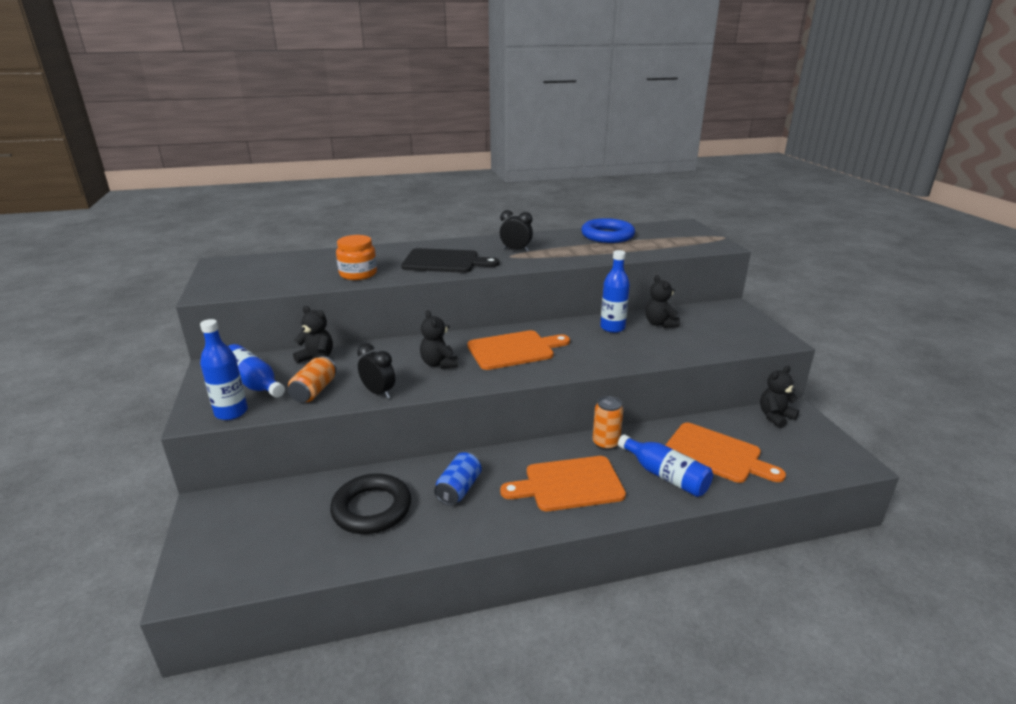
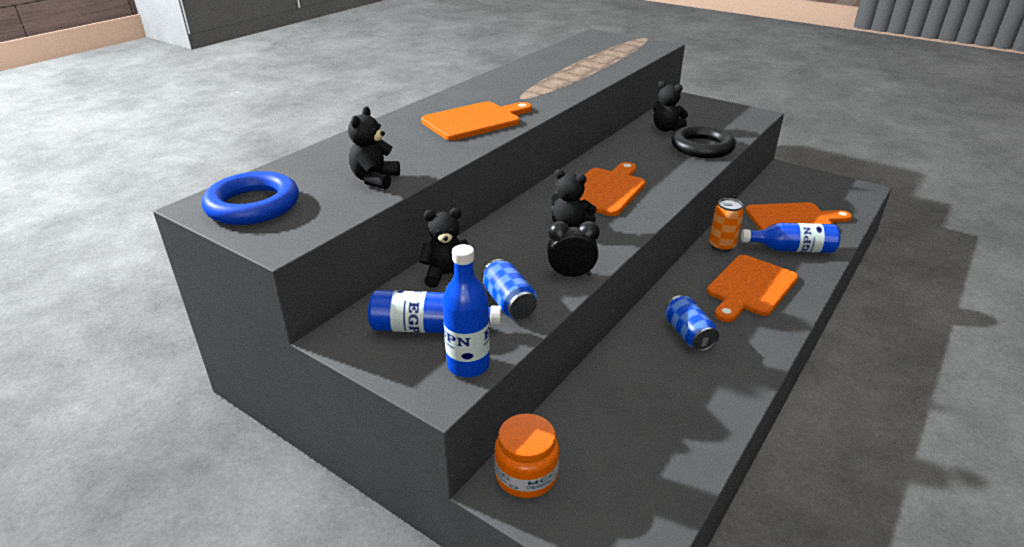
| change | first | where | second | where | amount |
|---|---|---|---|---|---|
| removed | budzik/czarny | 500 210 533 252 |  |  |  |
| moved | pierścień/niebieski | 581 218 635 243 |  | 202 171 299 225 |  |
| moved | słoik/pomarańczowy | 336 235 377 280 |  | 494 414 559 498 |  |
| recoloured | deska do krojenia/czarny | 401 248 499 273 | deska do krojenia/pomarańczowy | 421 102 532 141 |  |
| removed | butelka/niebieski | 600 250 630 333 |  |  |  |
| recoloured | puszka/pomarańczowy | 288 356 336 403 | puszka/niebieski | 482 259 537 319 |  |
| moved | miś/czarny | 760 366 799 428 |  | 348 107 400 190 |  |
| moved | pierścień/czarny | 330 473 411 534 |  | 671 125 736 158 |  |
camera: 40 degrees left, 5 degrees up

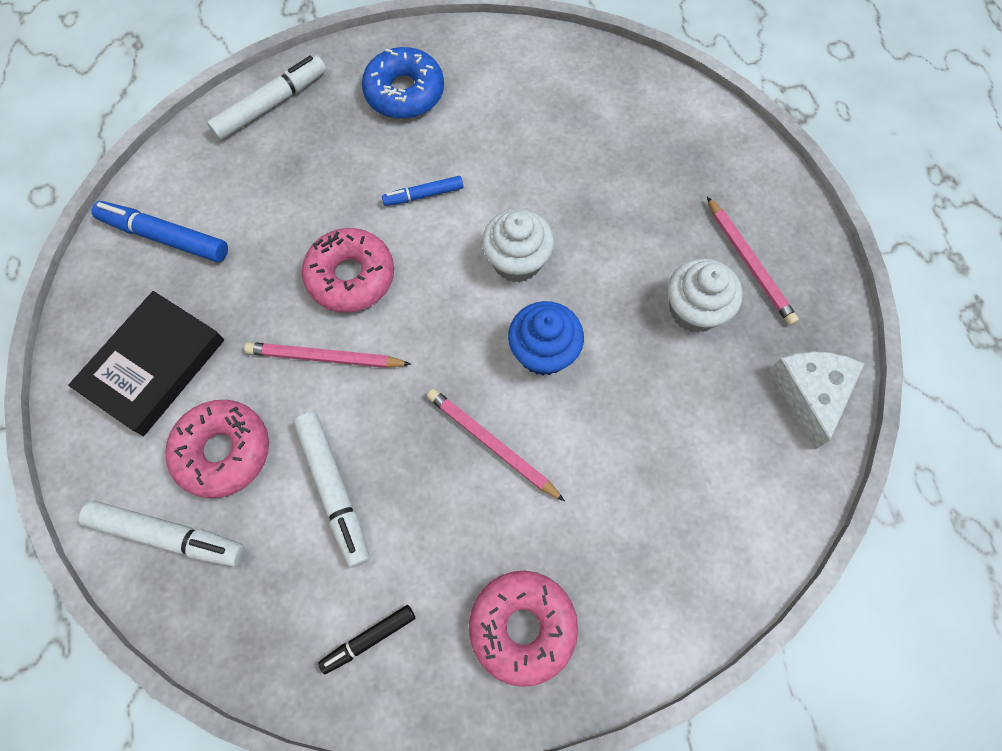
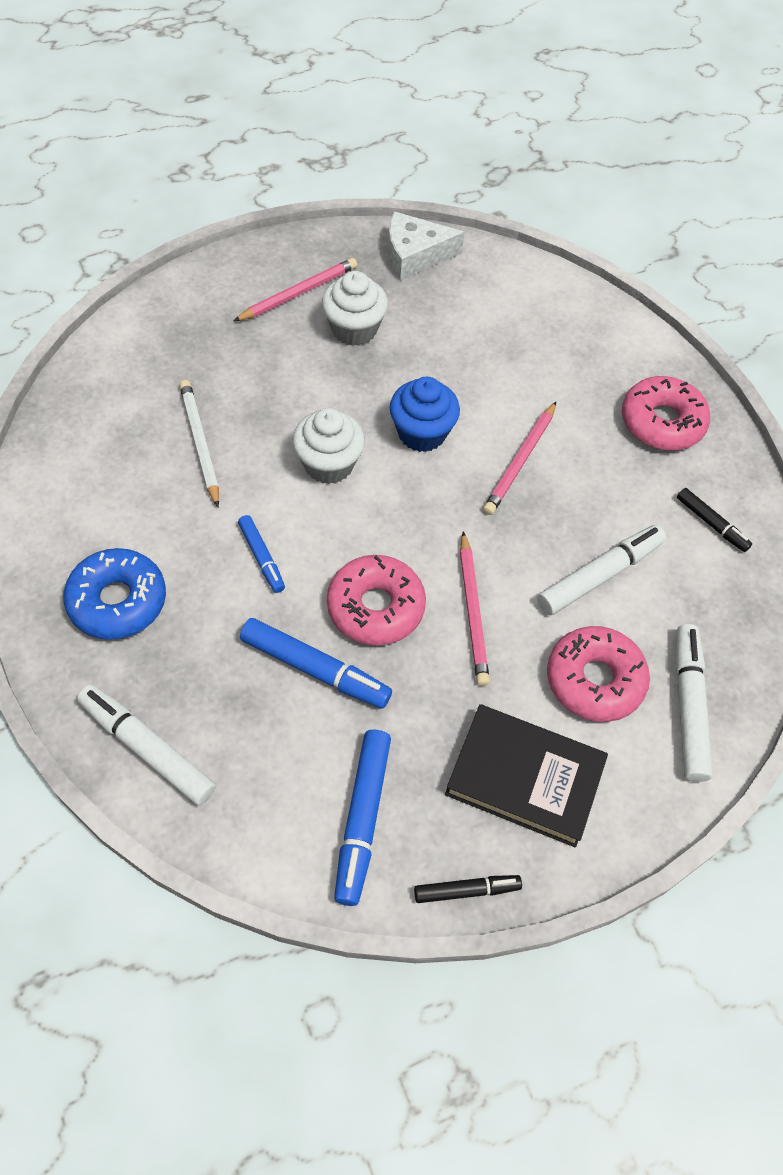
| change | first | where | second | where | amount |
|---|---|---|---|---|---|
| added |  |  | ołówek/biały | 179 380 219 507 |  |
| added |  |  | flamaster/niebieski | 240 618 392 709 |  |
| added |  |  | flamaster/czarny | 414 875 522 903 |  |
camera: 105 degrees left, 10 degrees down

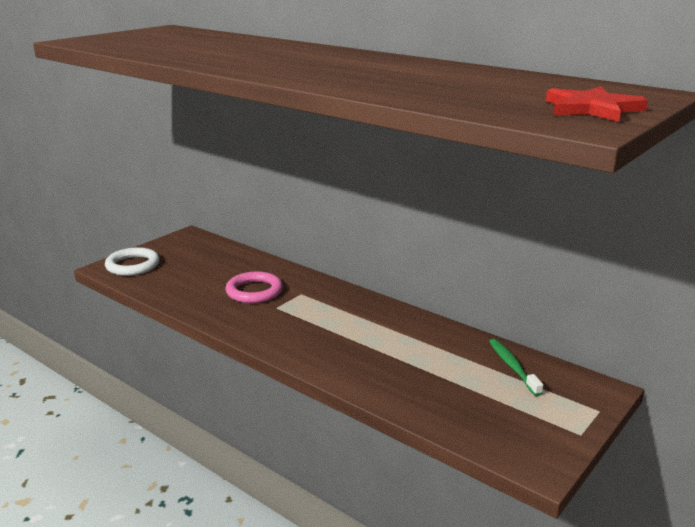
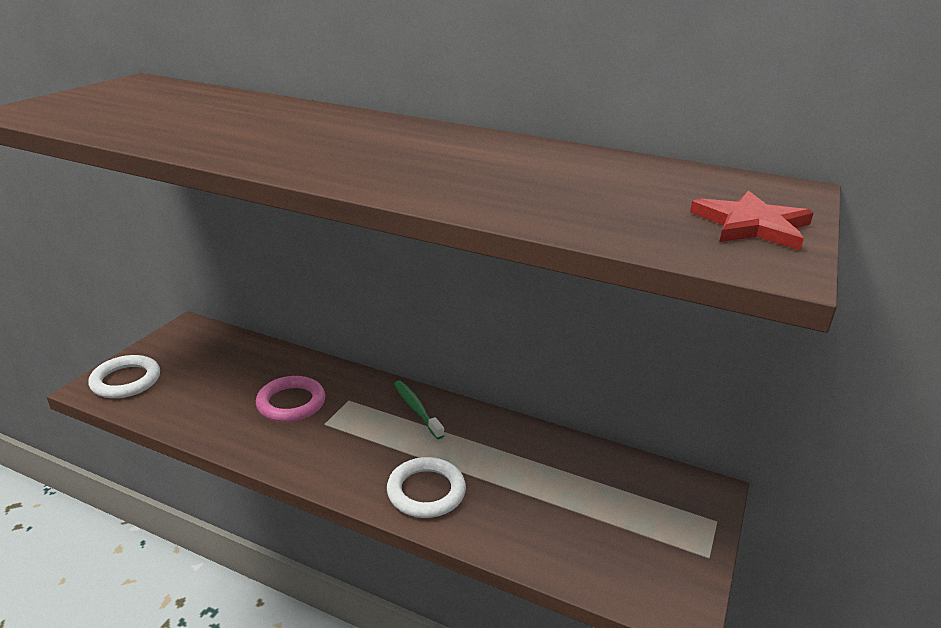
| change | first | where | second | where | amount |
|---|---|---|---|---|---|
| moved | szczoteczka do zębów/zielony | 489 339 543 396 |  | 394 380 444 439 |  |
| added |  |  | pierścień/biały | 387 457 466 518 |  |
camera: 15 degrees left, 5 degrees up

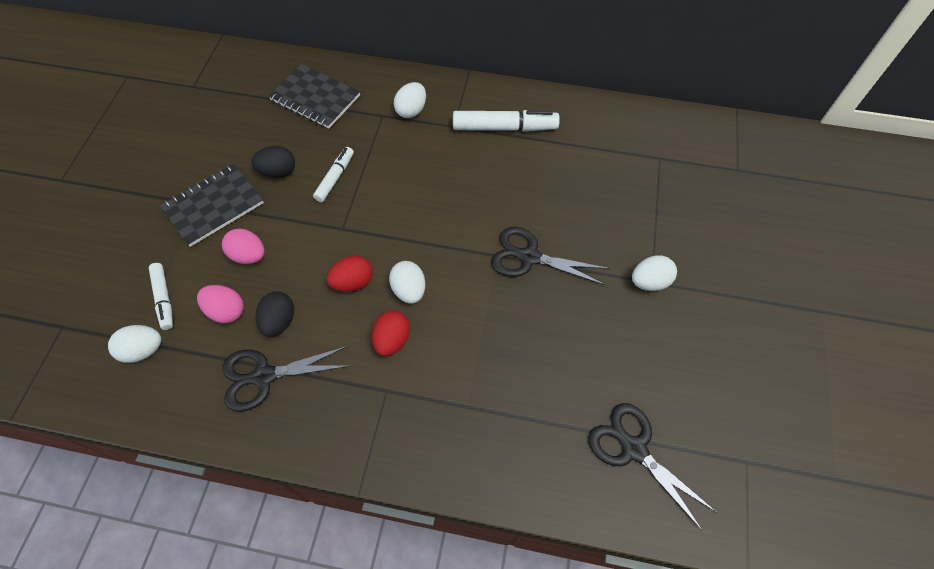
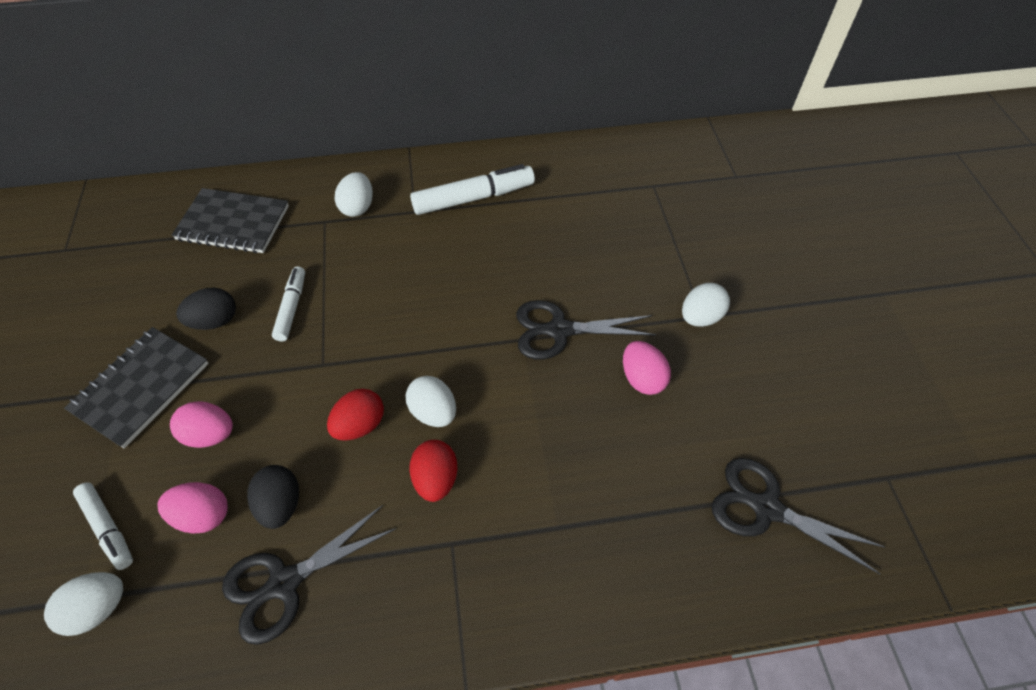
| change | first | where | second | where | amount |
|---|---|---|---|---|---|
| added |  |  | jajko/różowy | 623 341 671 395 |  |
camera: 20 degrees left, 5 degrees down

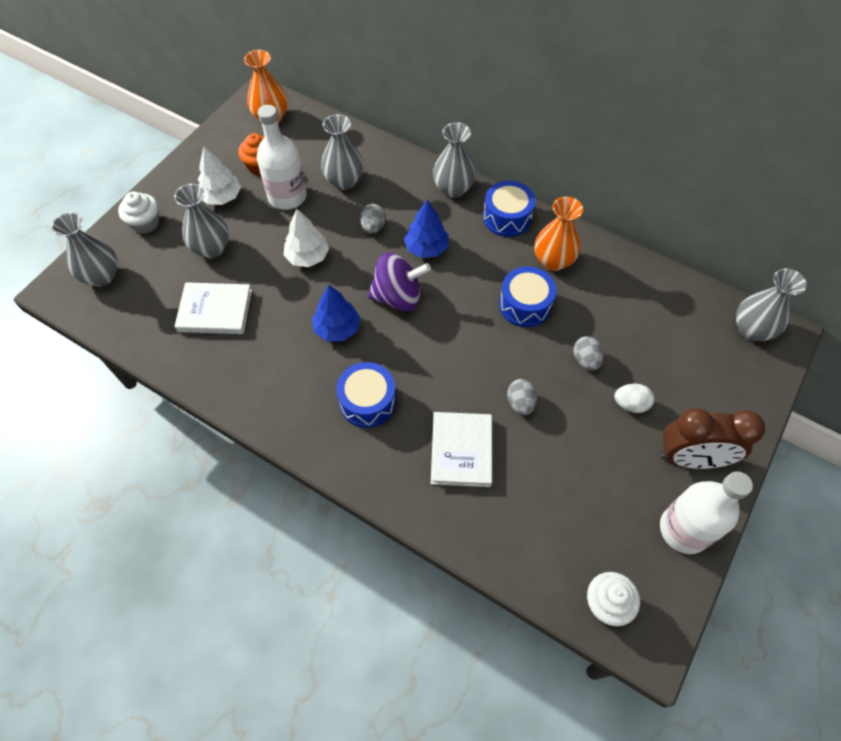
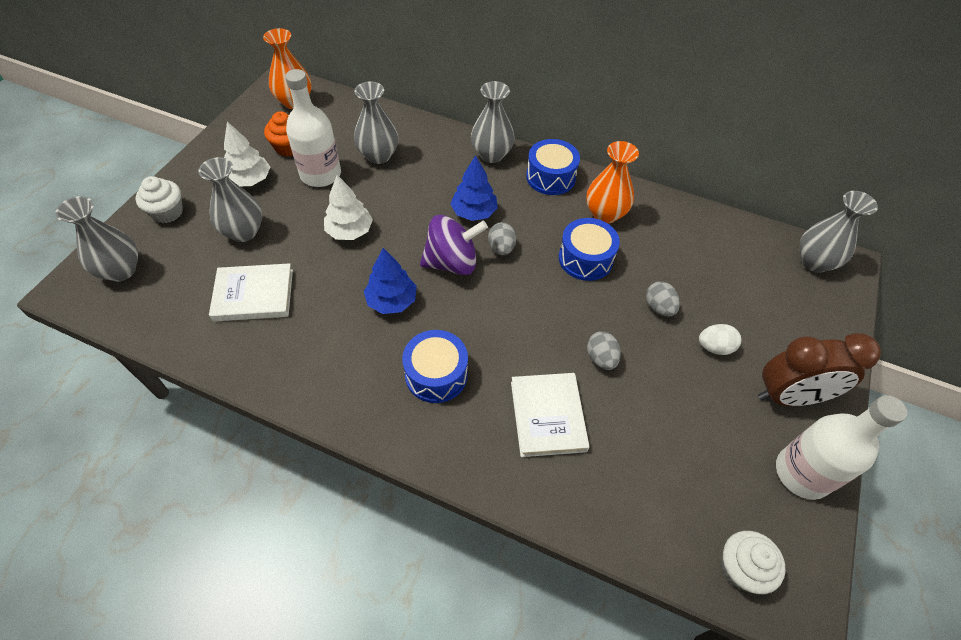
| change | first | where | second | where | amount |
|---|---|---|---|---|---|
| moved | jajko/szary | 360 204 386 234 |  | 488 222 516 255 |  |
camera: 10 degrees left, 5 degrees down

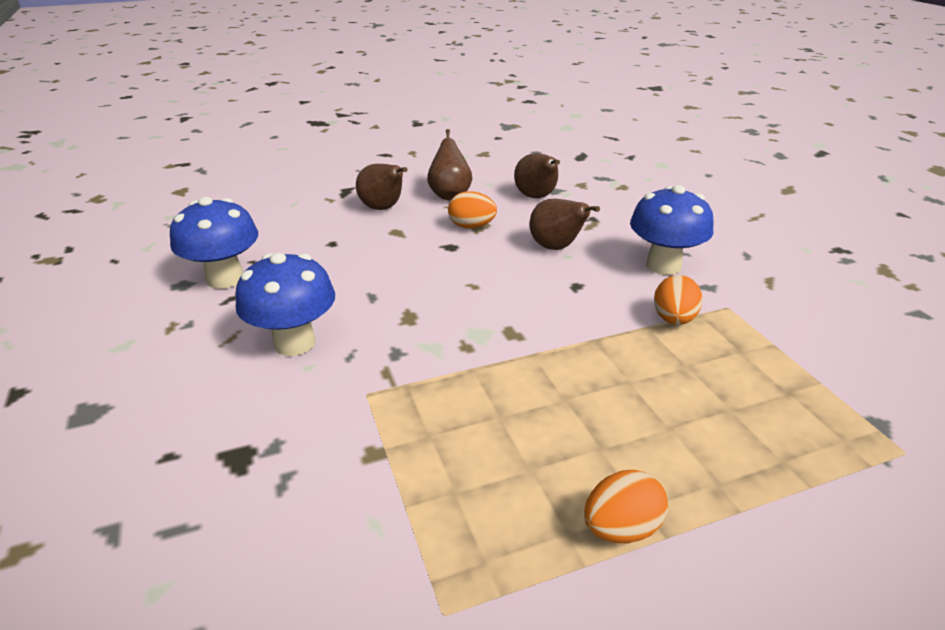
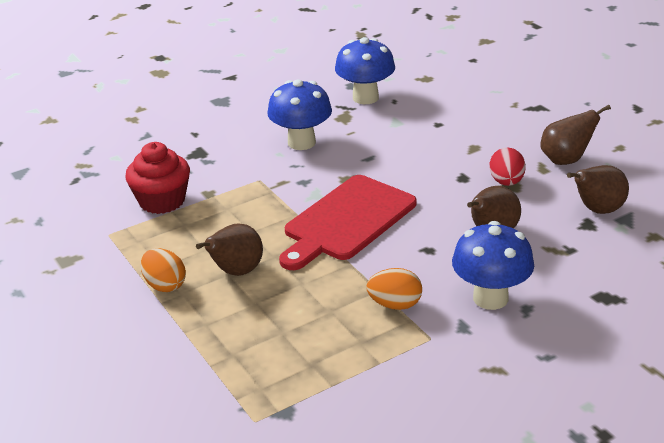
| change | first | where | second | where | amount |
|---|---|---|---|---|---|
| moved | gruszka/brązowy | 356 164 407 210 |  | 196 223 263 276 |  |
| recoloured | jajko/pomarańczowy | 448 191 497 228 | jajko/czerwony | 489 148 526 186 |  |
| added |  |  | muffinka/czerwony | 125 142 190 214 |  |
| added |  |  | deska do krojenia/czerwony | 279 175 416 270 |  |
camera: 80 degrees right, 0 degrees up

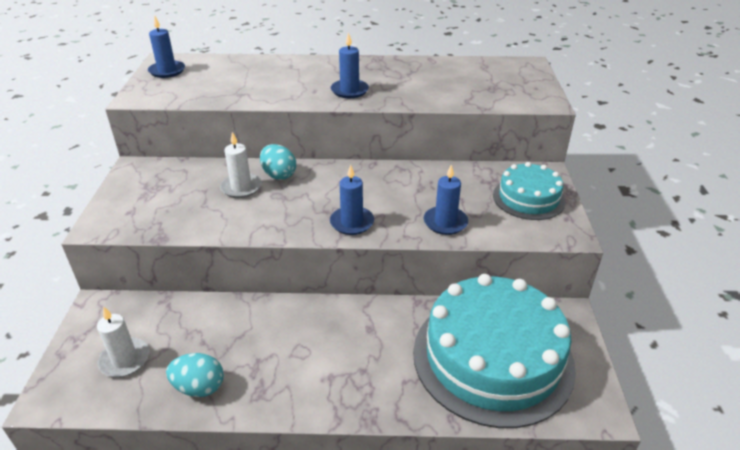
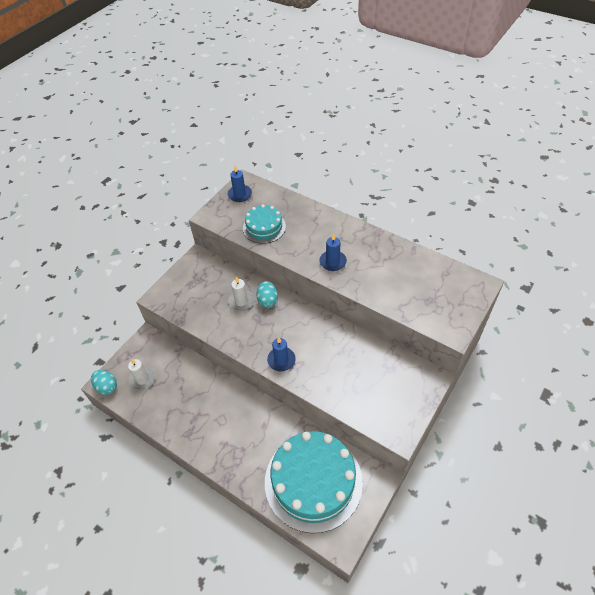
| change | first | where | second | where | amount |
|---|---|---|---|---|---|
| moved | tort/turkusowy | 493 162 566 220 |  | 243 205 286 244 |  |
| removed | świeca/niebieski | 424 164 468 235 |  |  |  |
| moved | jajko/turkusowy | 166 353 224 397 |  | 91 370 117 395 |  |
camera: 35 degrees right, 15 degrees up

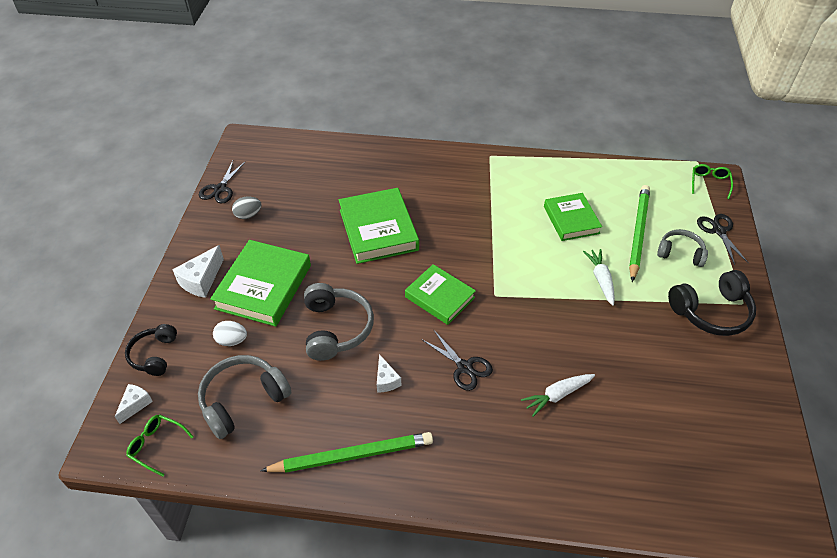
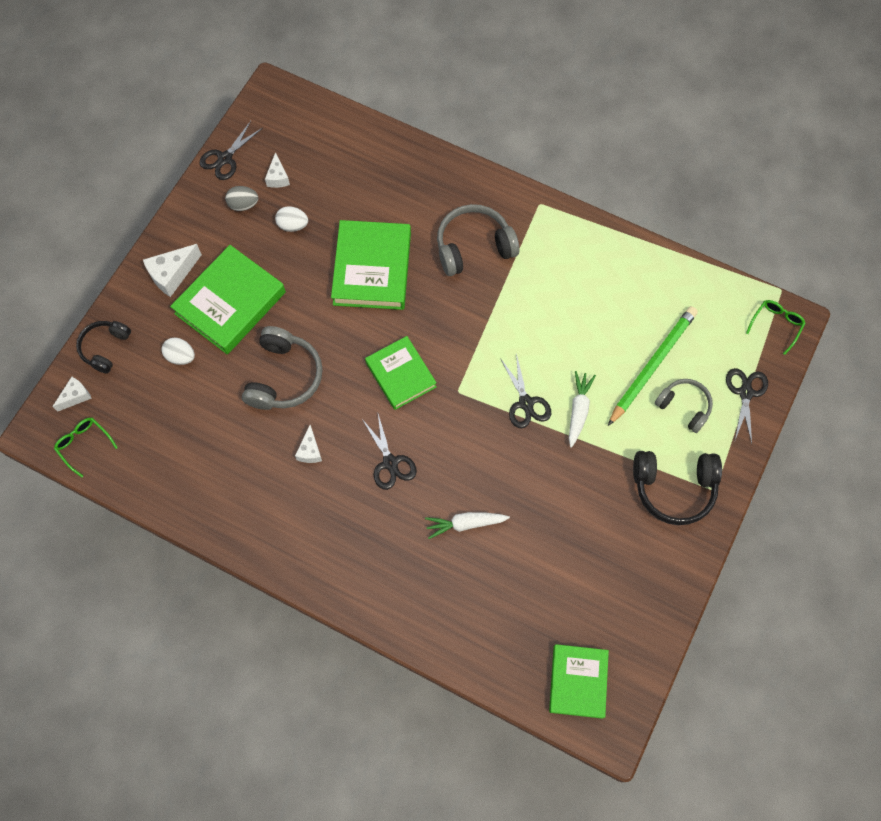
| change | first | where | second | where | amount |
|---|---|---|---|---|---|
| moved | książka/zielony | 544 193 602 241 |  | 549 644 609 719 |  |
| moved | słuchawki/szary | 198 355 292 439 |  | 437 204 519 276 |  |
| removed | ołówek/zielony | 260 432 433 473 |  |  |  |
| added |  |  | ser/biały | 265 152 290 188 |  |
| added |  |  | jajko/biały | 275 206 308 232 |  |
| added |  |  | nożyczki/czarny | 500 353 551 428 |  |
camera: 20 degrees right, 20 degrees up

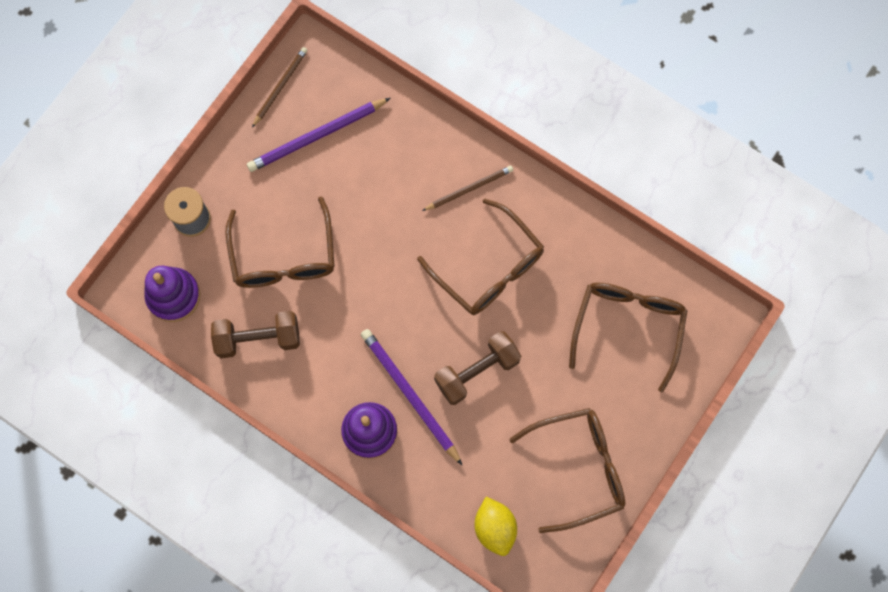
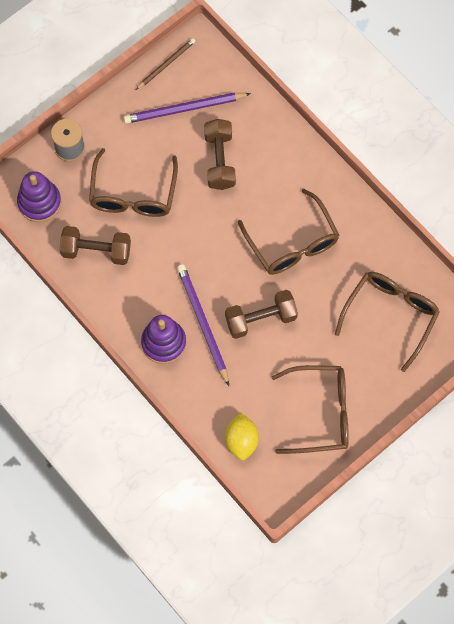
| change | first | where | second | where | amount |
|---|---|---|---|---|---|
| removed | ołówek/brązowy | 422 166 513 211 |  |  |  |
| added |  |  | hantel/brązowy | 204 119 236 190 |  |
camera: 15 degrees right, 5 degrees down

